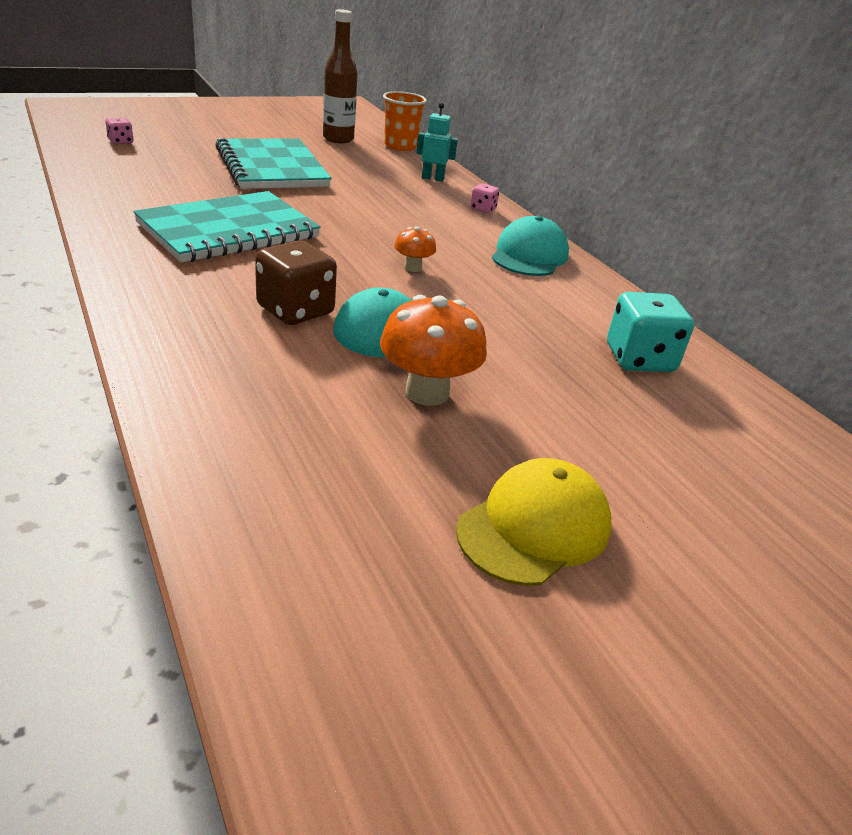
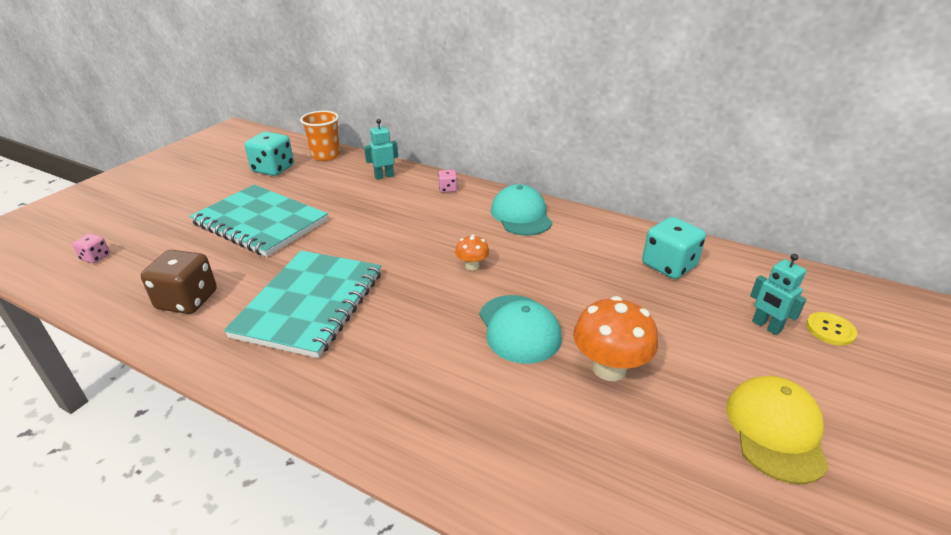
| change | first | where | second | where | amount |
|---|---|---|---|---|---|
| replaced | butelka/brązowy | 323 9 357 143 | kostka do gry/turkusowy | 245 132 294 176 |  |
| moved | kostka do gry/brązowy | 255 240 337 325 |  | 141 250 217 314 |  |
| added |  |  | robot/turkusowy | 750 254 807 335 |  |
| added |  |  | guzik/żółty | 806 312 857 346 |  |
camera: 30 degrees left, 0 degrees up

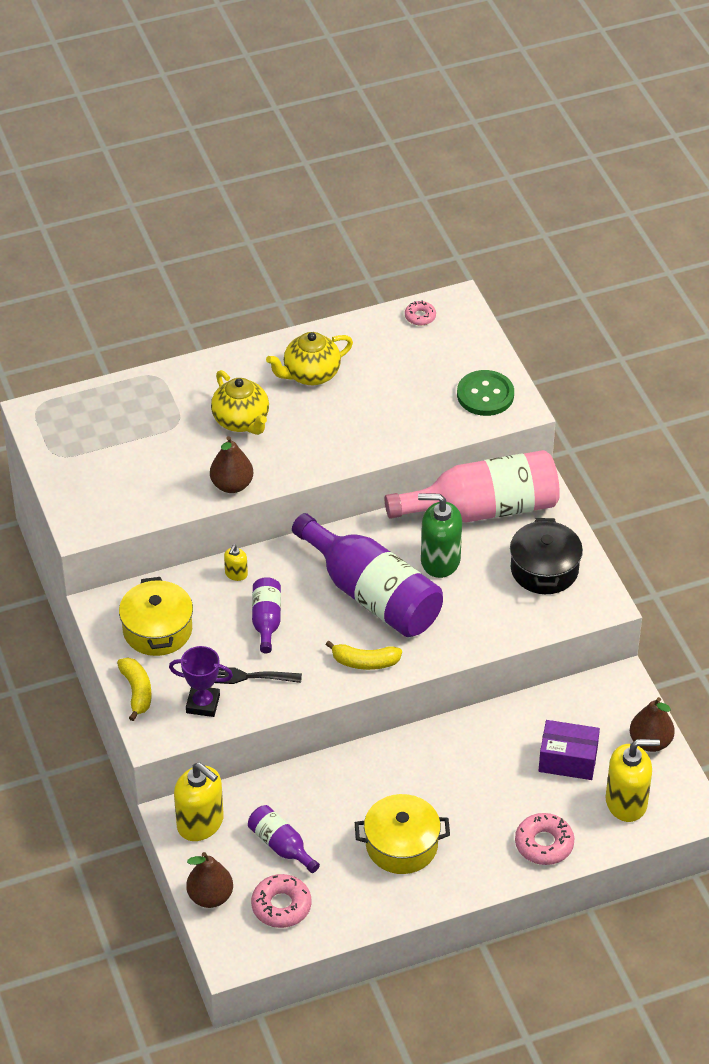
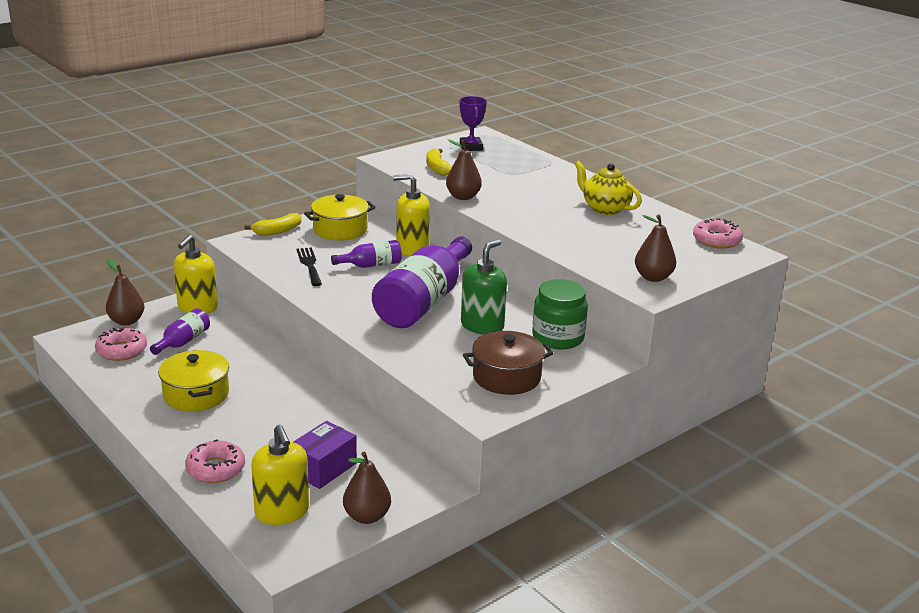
| change | first | where | second | where | amount |
|---|---|---|---|---|---|
| resized | donut/różowy | 405 301 436 326 |  | 693 218 743 249 | x1.68 |
| removed | imbryk/żółty | 211 370 269 435 |  |  |  |
| replaced | guzik/zielony | 457 370 514 416 | gruszka/brązowy | 635 214 676 282 |  |
| replaced | butelka/różowy | 385 450 560 523 | słoik/zielony | 532 279 588 349 |  |
| turned | dozownik mydła/zielony | 418 493 462 578 |  | 461 239 507 335 | 45 degrees clockwise |
| recoloured | garnek/czarny | 510 518 583 594 | garnek/brązowy | 463 331 554 395 |  |
| resized | dozownik mydła/żółty | 224 545 248 581 |  | 393 174 430 256 | x2.12 |
| moved | banan/żółty | 325 640 402 670 |  | 426 148 451 176 |  |
| moved | puchar/fioletowy | 169 646 233 717 |  | 459 96 487 151 |  |
| turned | pudełko/fioletowy | 539 720 600 780 |  | 293 421 357 489 | 45 degrees clockwise |
camera: 70 degrees right, 20 degrees down

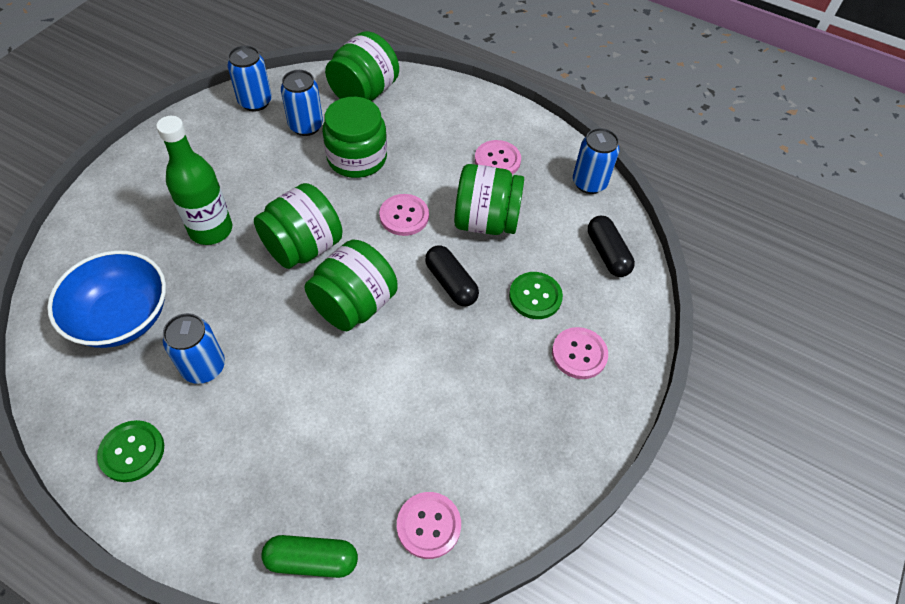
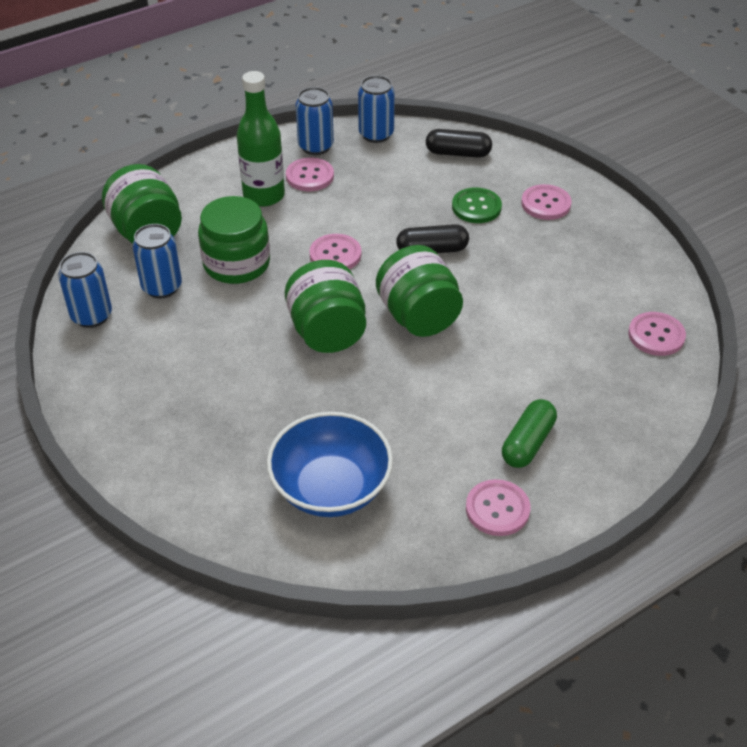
| change | first | where | second | where | amount |
|---|---|---|---|---|---|
| moved | butelka/zielony | 156 116 232 245 |  | 237 71 285 207 |  |
| removed | słoik/zielony | 454 164 524 235 |  |  |  |
| moved | puszka/niebieski | 163 313 225 384 |  | 295 87 334 155 |  |
| recoloured | guzik/zielony | 97 420 164 482 | guzik/różowy | 466 479 530 536 |  |
| moved | kapsułka/zielony | 261 535 358 578 |  | 502 399 557 468 |  |
camera: 60 degrees left, 10 degrees down

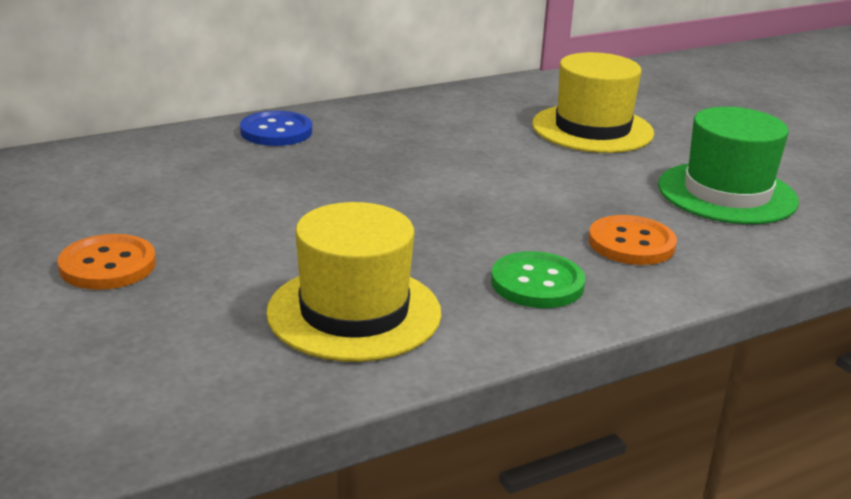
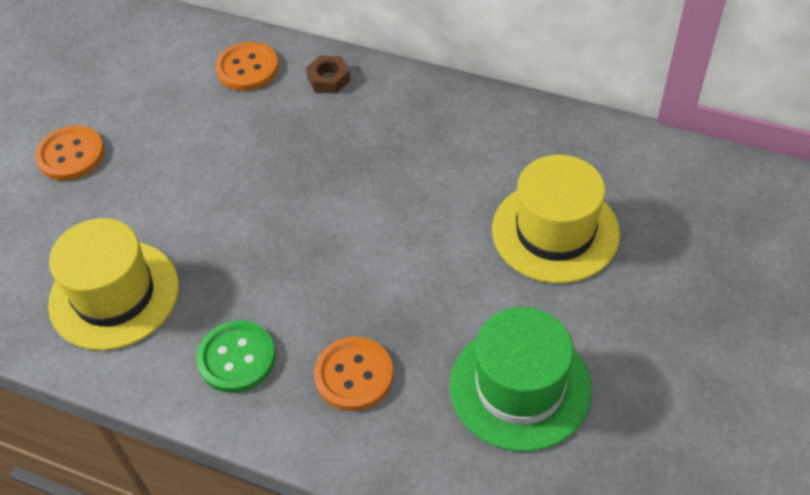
| change | first | where | second | where | amount |
|---|---|---|---|---|---|
| replaced | guzik/niebieski | 240 111 312 146 | nakrętka/brązowy | 306 55 350 94 |  |
| added |  |  | guzik/pomarańczowy | 215 42 279 91 |  |
camera: 55 degrees right, 25 degrees up

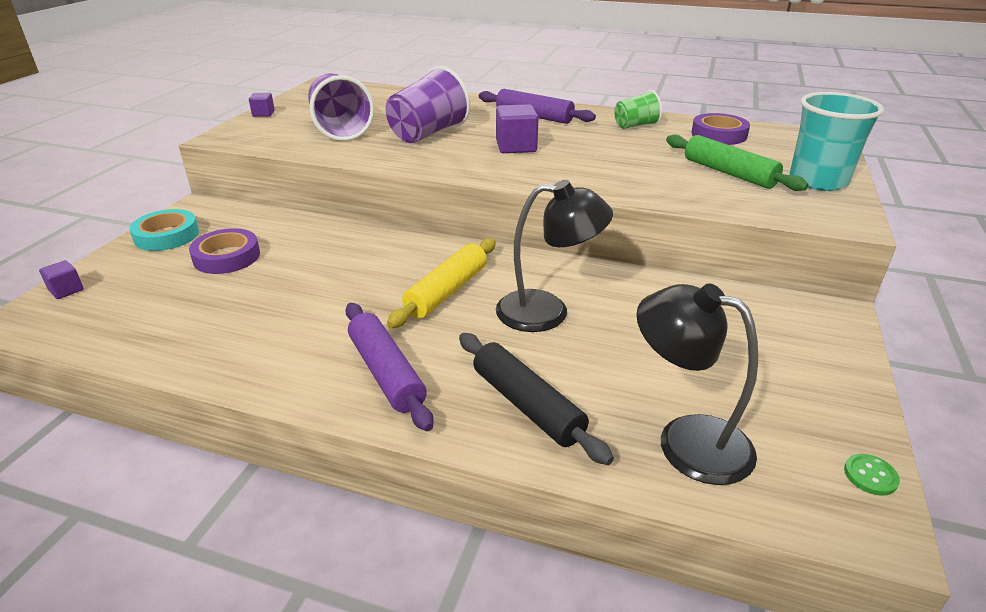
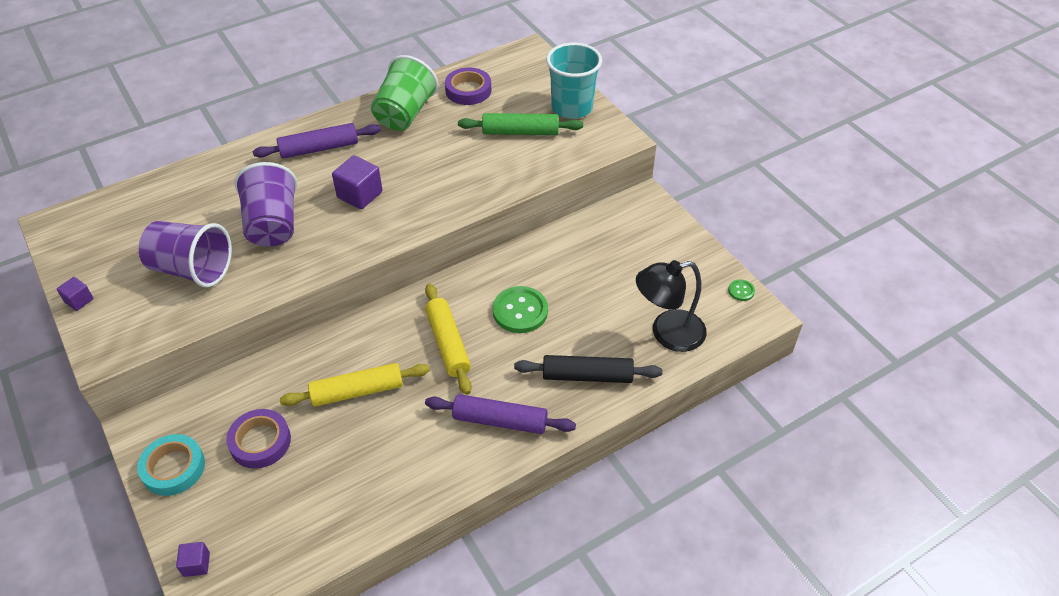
| change | first | where | second | where | amount |
|---|---|---|---|---|---|
| resized | szklanka/zielony | 614 90 662 129 |  | 371 55 438 131 | x1.75 |
| replaced | lampka/czarny | 496 180 613 332 | guzik/zielony | 493 286 548 333 |  |
| added |  |  | wałek do ciasta/żółty | 280 363 430 406 |  |
camera: 50 degrees left, 15 degrees up

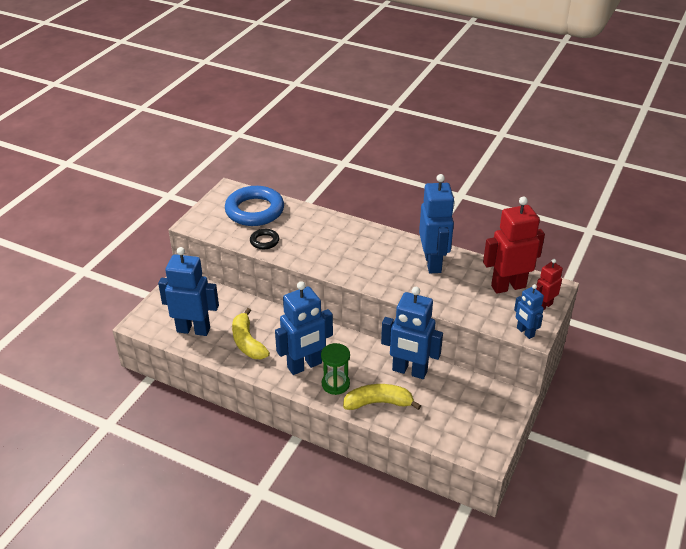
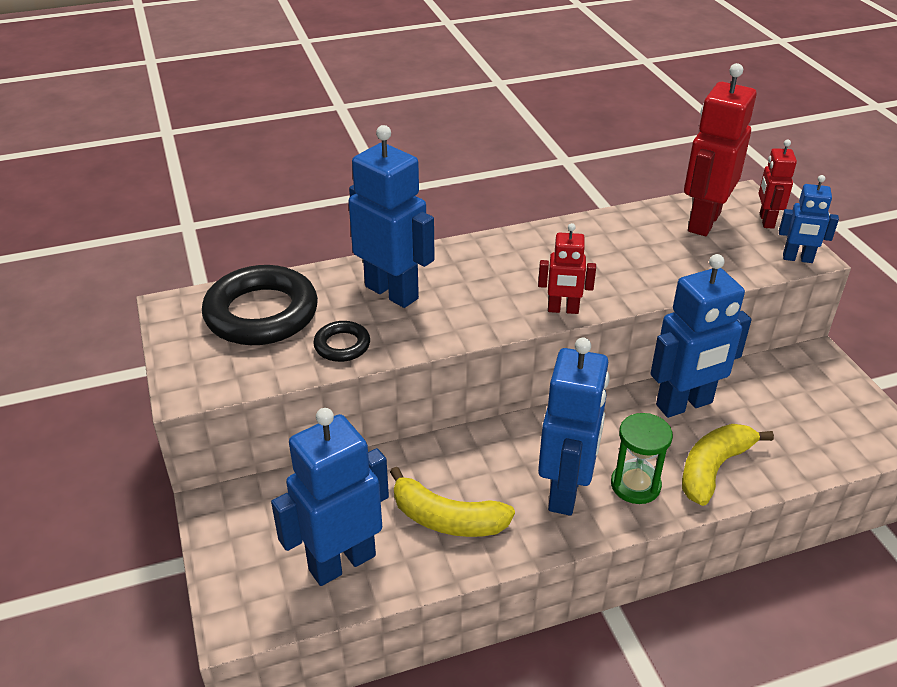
| change | first | where | second | where | amount |
|---|---|---|---|---|---|
| moved | robot/niebieski | 419 174 455 273 |  | 348 125 435 308 |  |
| recoloured | pierścień/niebieski | 225 186 284 226 | pierścień/czarny | 202 265 318 345 |  |
| added |  |  | robot/czerwony | 538 223 596 314 |  |
camera: 45 degrees left, 0 degrees up

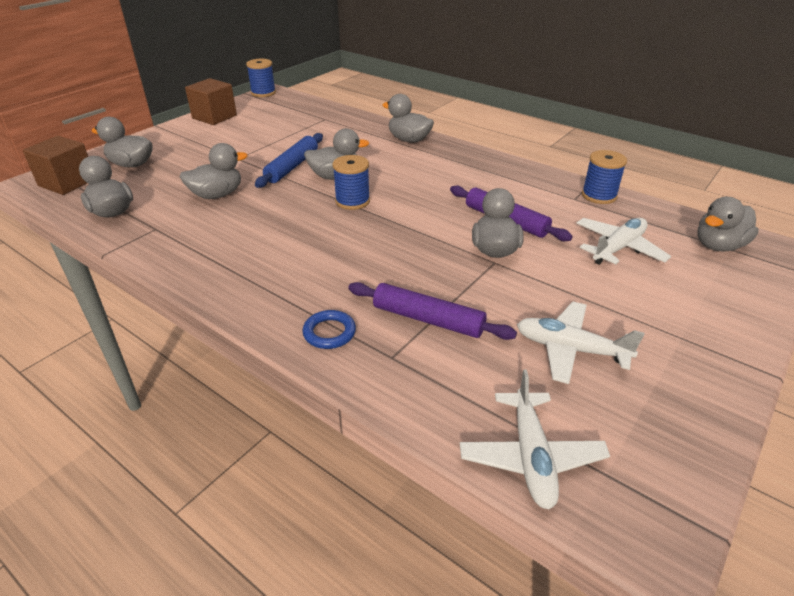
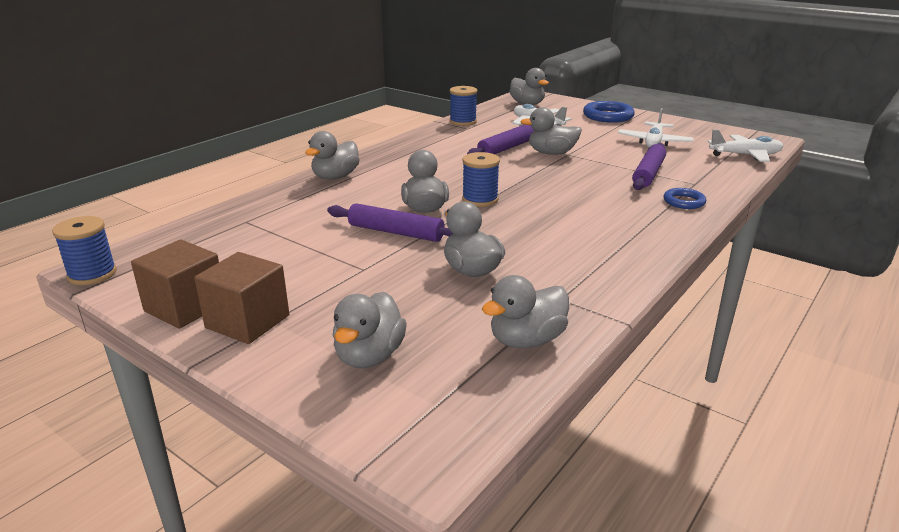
| change | first | where | second | where | amount |
|---|---|---|---|---|---|
| recoloured | wałek do ciasta/niebieski | 255 133 323 188 | wałek do ciasta/fioletowy | 327 203 453 242 |  |
| moved | sześcian/brązowy | 23 136 88 195 |  | 194 252 289 344 |  |
| added |  |  | pierścień/niebieski | 583 101 635 123 |  |
camera: 90 degrees left, 10 degrees down

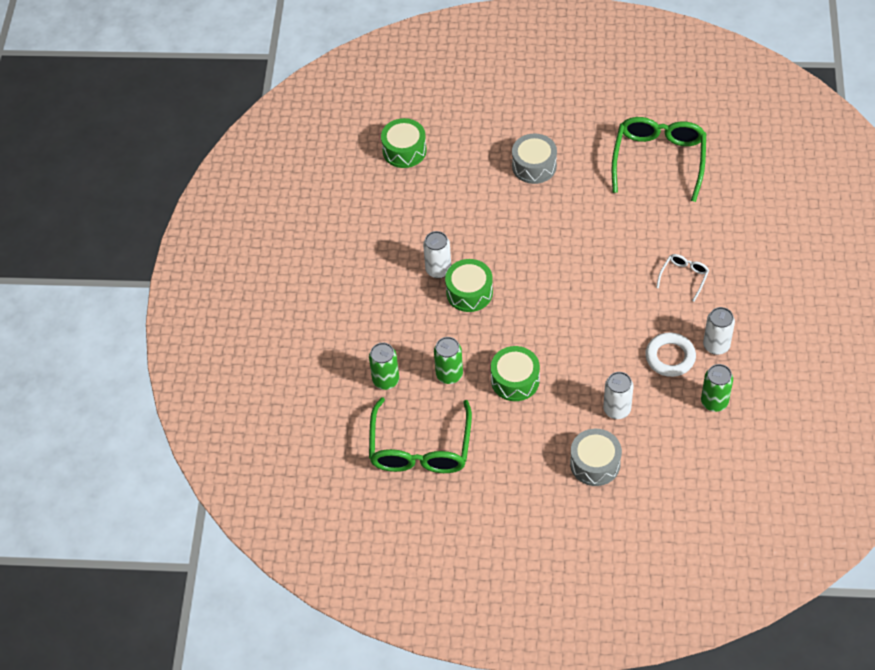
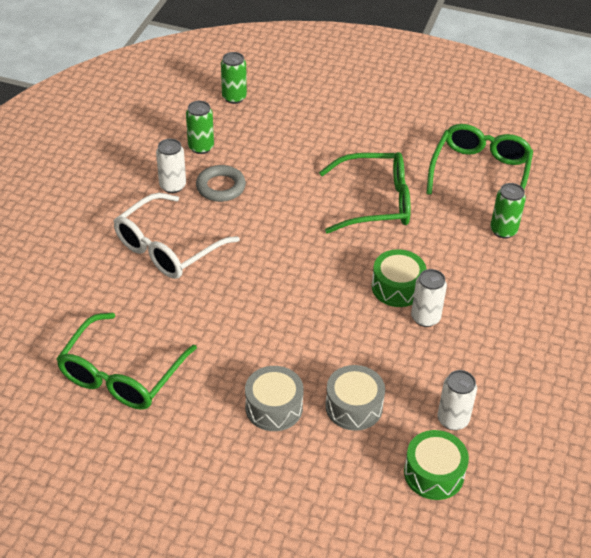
| change | first | where | second | where | amount |
|---|---|---|---|---|---|
| resized | okulary/biały | 656 254 709 302 |  | 113 193 240 279 | x2.13 |
| recoloured | pierścień/biały | 645 332 696 377 | pierścień/szary | 196 165 246 202 |  |
| moved | puszka/zielony | 434 337 463 384 |  | 221 52 247 104 |  |
| replaced | bęben/zielony | 491 346 540 401 | okulary/zielony | 319 152 411 234 |  |
| moved | puszka/biały | 603 372 634 419 |  | 437 370 477 430 |  |
| moved | bęben/szary | 570 429 622 486 |  | 325 365 385 431 |  |
camera: 170 degrees left, 10 degrees down

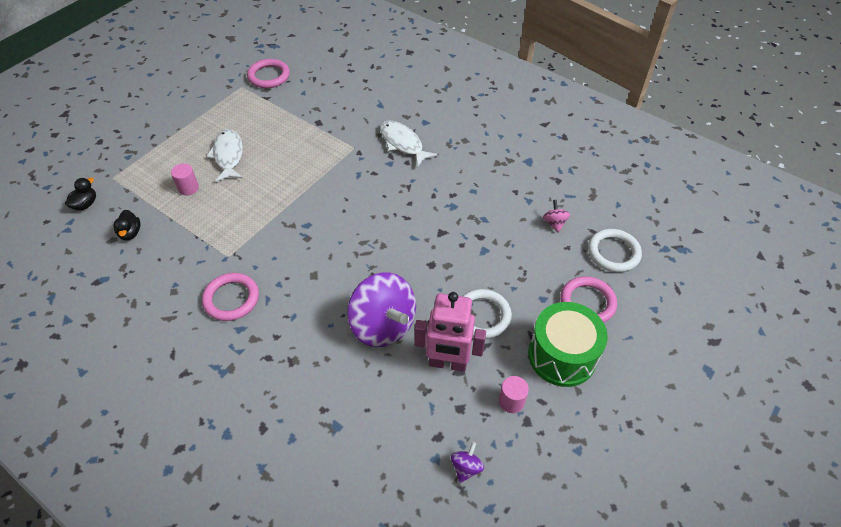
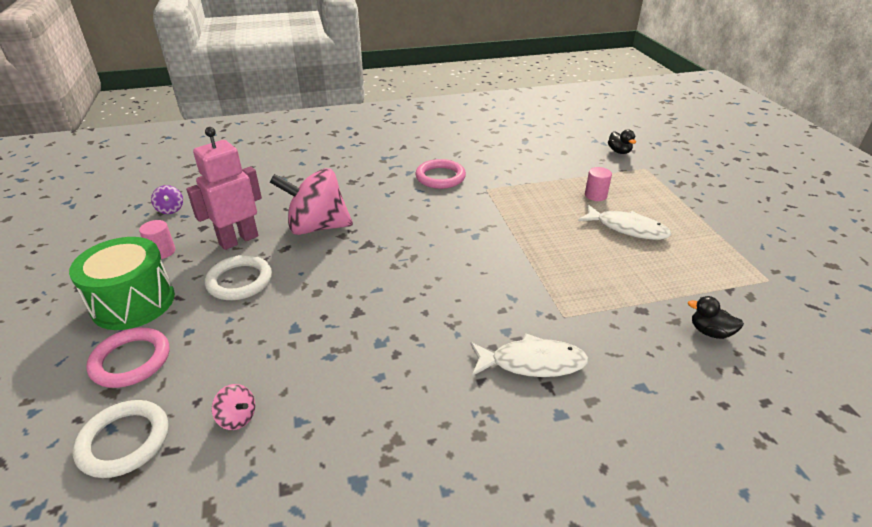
| change | first | where | second | where | amount |
|---|---|---|---|---|---|
| removed | pierścień/różowy | 247 59 290 88 |  |  |  |
| moved | kaczka/czarny | 114 210 141 240 |  | 688 296 744 339 |  |
| recoloured | bączek/fioletowy | 347 272 416 347 | bączek/różowy | 270 168 353 235 |  |
camera: 130 degrees right, 15 degrees down

